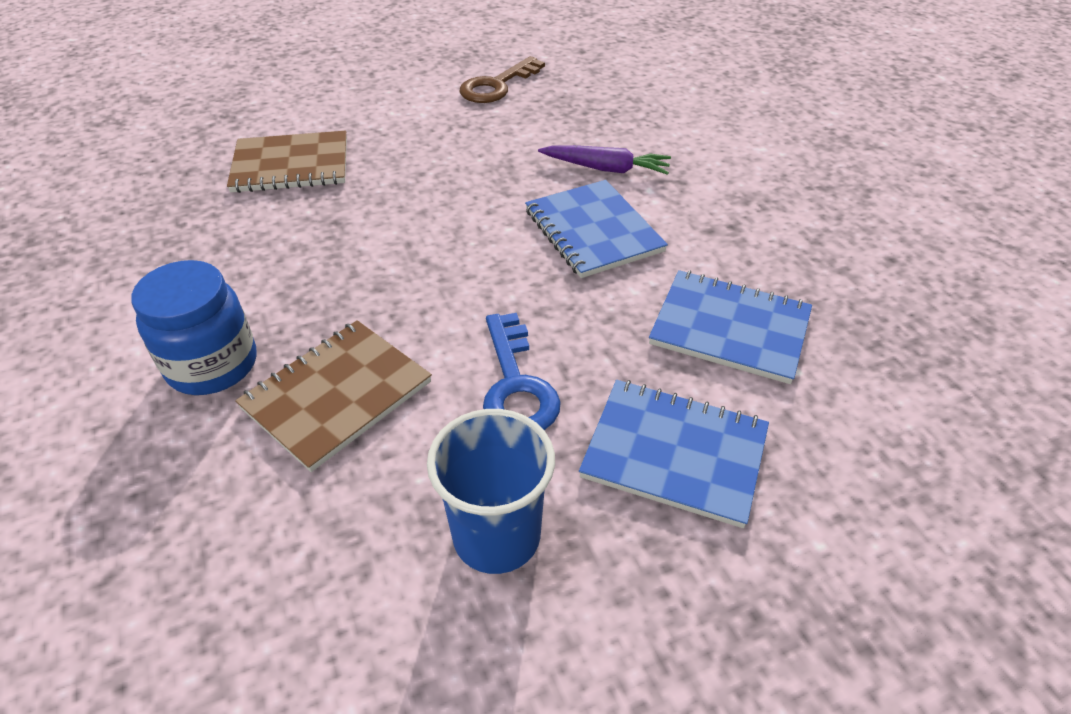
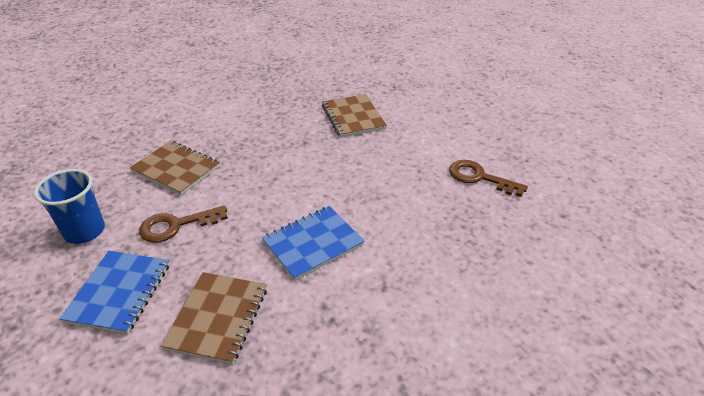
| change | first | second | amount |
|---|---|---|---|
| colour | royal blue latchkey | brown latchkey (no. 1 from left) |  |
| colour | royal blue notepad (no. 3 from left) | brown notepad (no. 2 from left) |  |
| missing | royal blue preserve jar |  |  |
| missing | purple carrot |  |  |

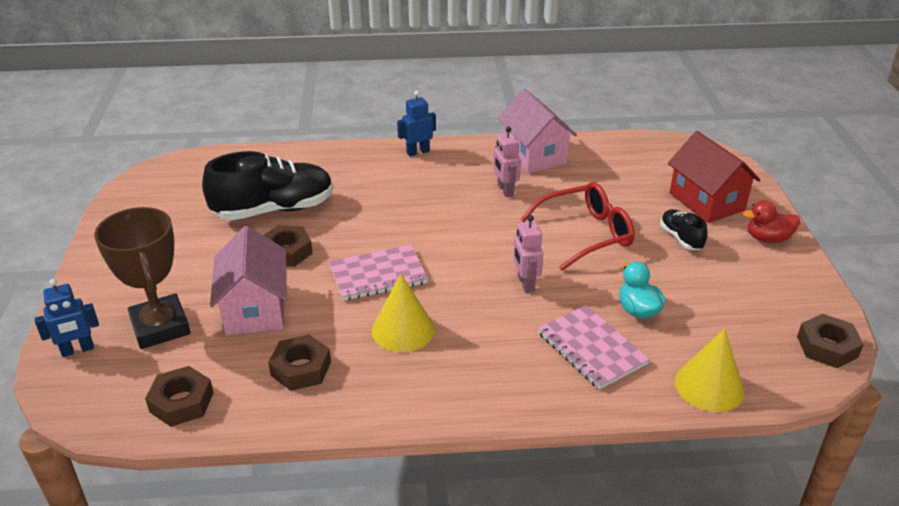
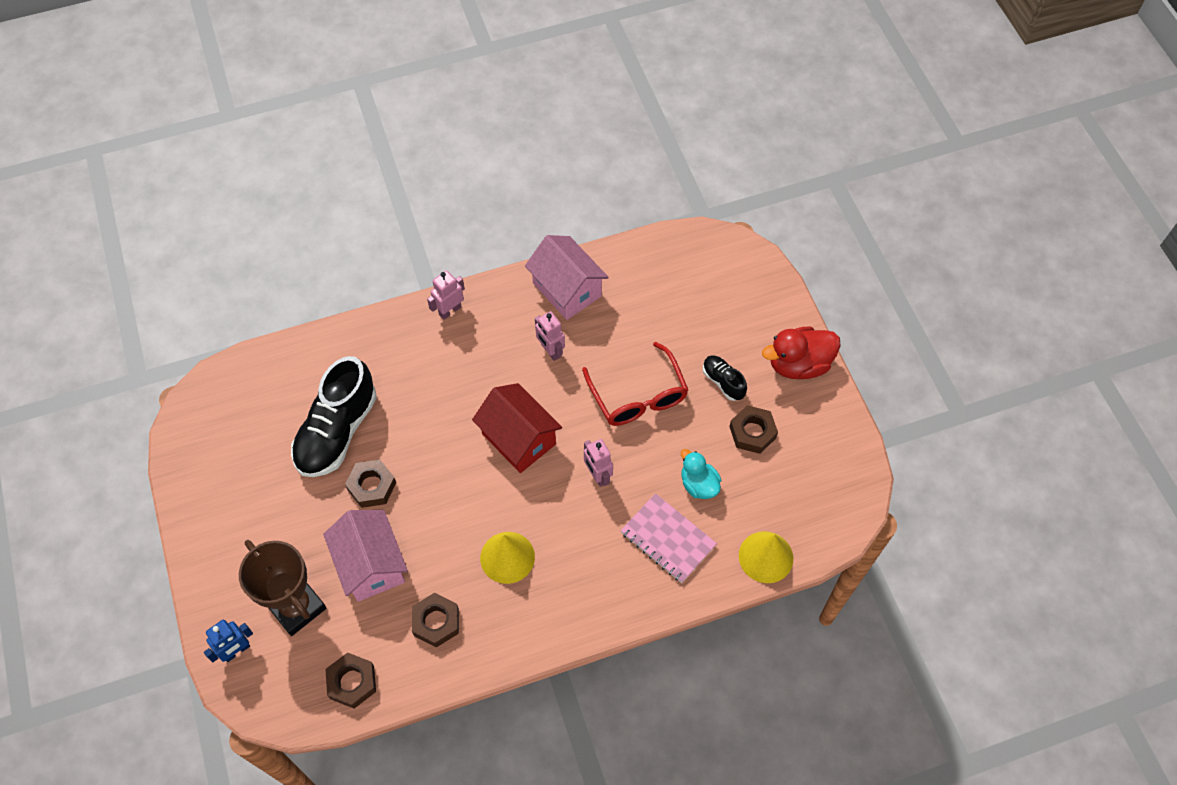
| change | first | second | amount |
|---|---|---|---|
| spun | black lace-up shoe (no. 1 from left) |  | 150 degrees clockwise |
| colour | royal blue robot (no. 2 from left) | pink robot (no. 1 from left) |  |
| relocated | scarlet cottage |  |  |
| spun | scarlet spectacles |  | 105 degrees clockwise |
| relocated | brown hex nut (no. 4 from left) |  |  |
| size | scarlet duck |  | x1.56 |
| missing | pink notepad (no. 1 from left) |  |  |

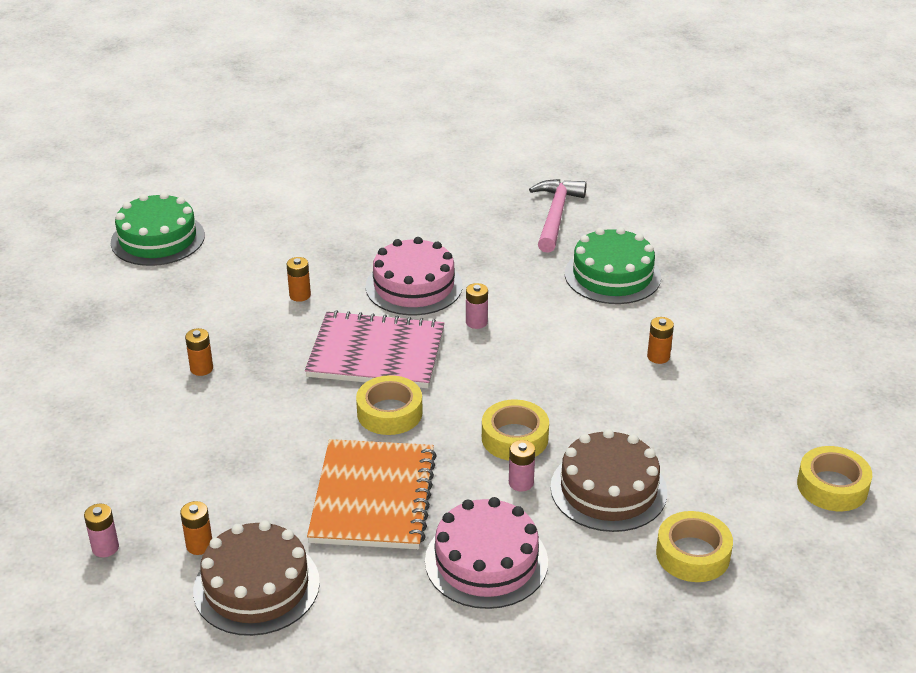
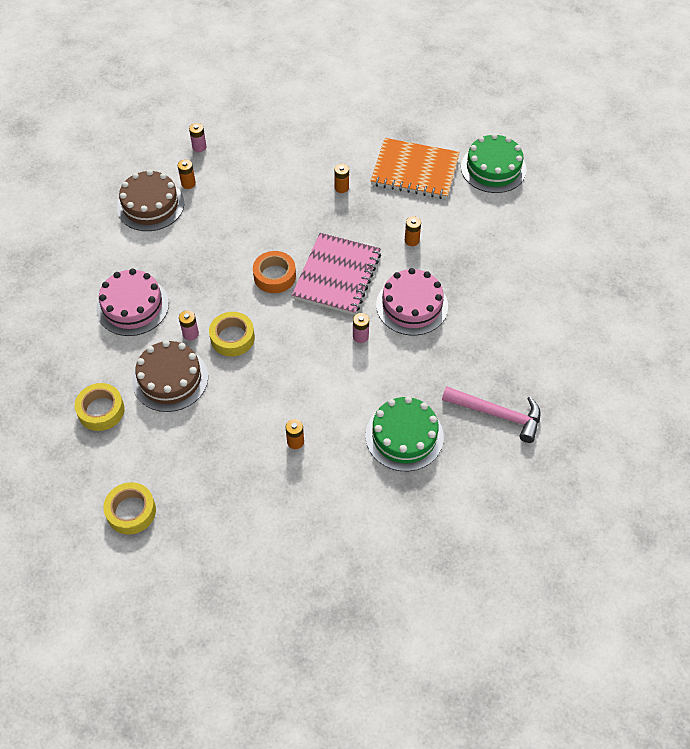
| change | first | second | amount |
|---|---|---|---|
| colour | bright yellow roll of tape (no. 1 from left) | orange-coloured roll of tape |  |
| relocated | orange-coloured notepad |  |  |

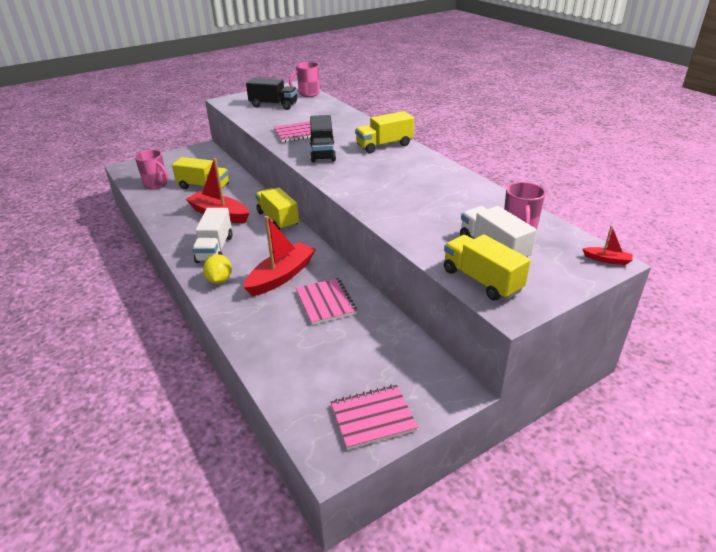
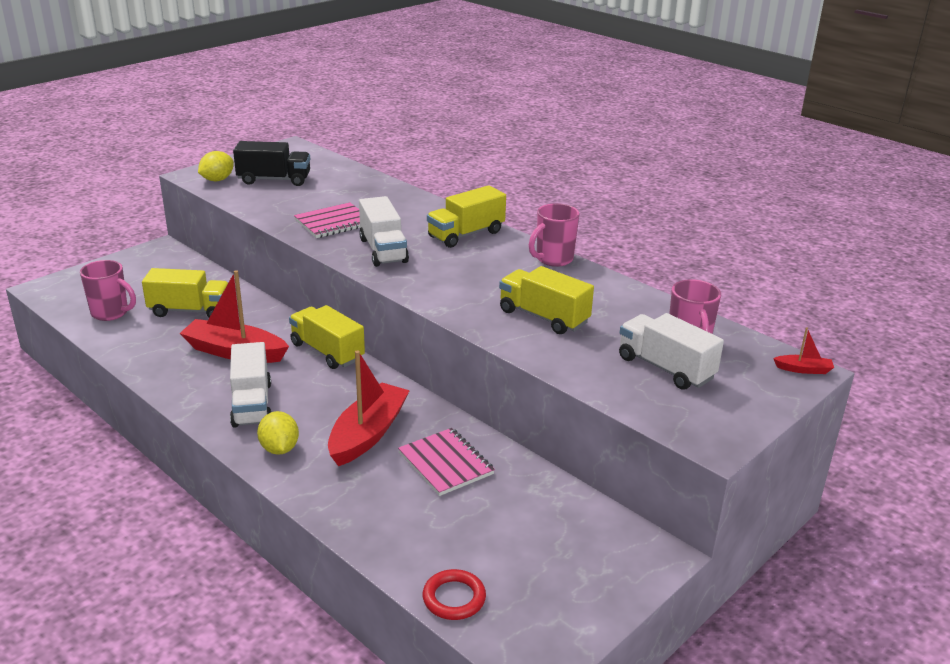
| change | first | second | amount |
|---|---|---|---|
| appeared |  | bright yellow lemon (no. 1 from left) |  |
| colour | black toy truck (no. 2 from left) | snow-white toy truck (no. 2 from left) |  |
| appeared |  | scarlet torus |  |
| relocated | bright yellow toy truck (no. 4 from left) |  |  |
| relocated | pink coffee mug (no. 2 from left) |  |  |
| missing | pink notepad (no. 3 from left) |  |  |

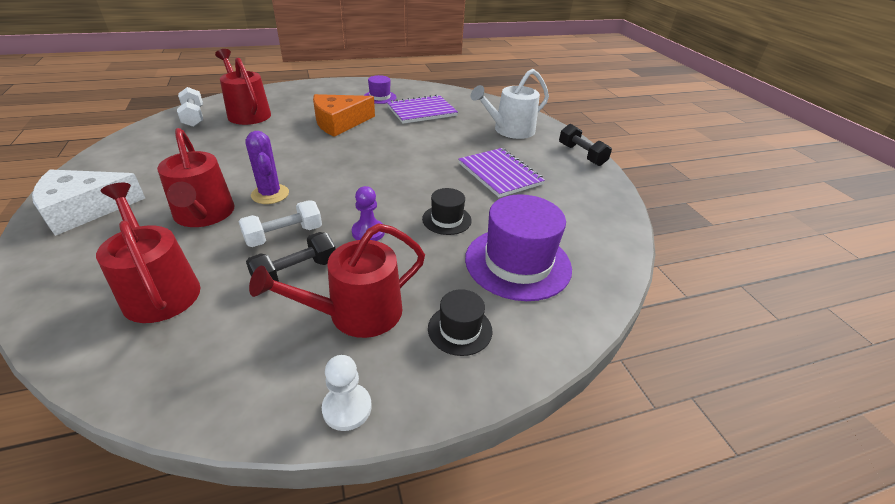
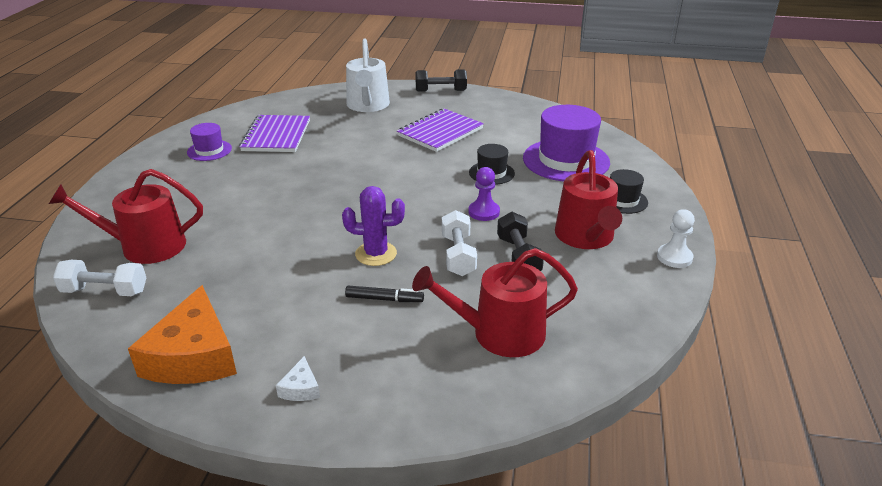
| change | first | second | amount |
|---|---|---|---|
| relocated | orange-coloured piece of cheese |  |  |
| size | snow-white piece of cheese |  | x0.42 |
| exchanged | scarlet sprinkling can (no. 2 from left) | black marker |  |
| spun | purple notepad (no. 2 from left) |  | 45 degrees counterclockwise |

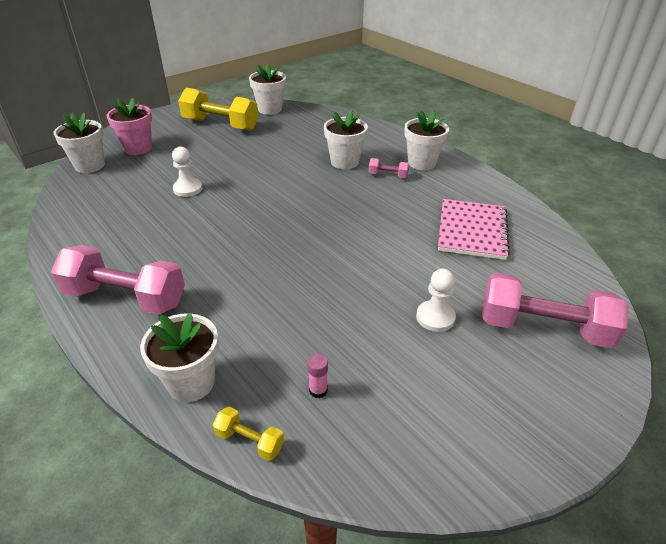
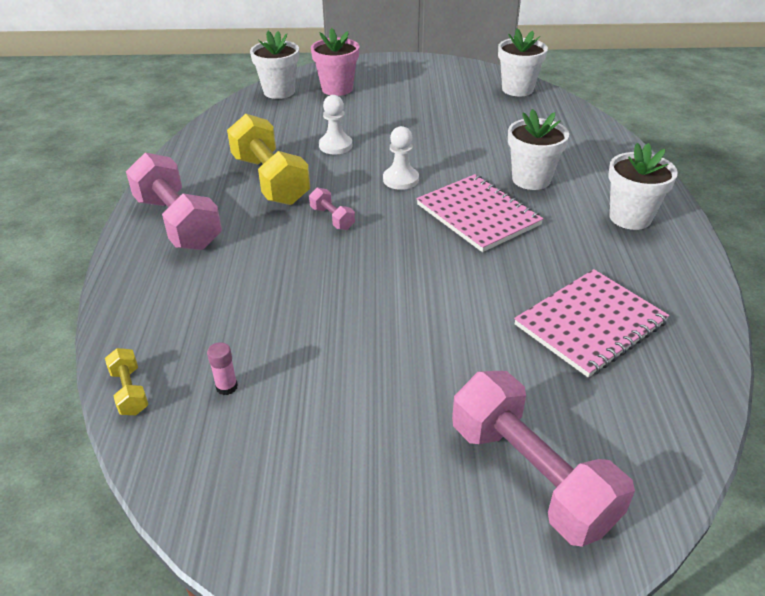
| change | first | second | amount |
|---|---|---|---|
| relocated | bright yellow dumbbell (no. 1 from left in the first image) | bright yellow dumbbell (no. 2 from left) |  |
| relocated | pink dumbbell (no. 2 from left) |  |  |
| relocated | snow-white game pawn (no. 2 from left) |  |  |
| appeared |  | pink notepad (no. 1 from left) |  |
| missing | snow-white flower pot (no. 2 from left) |  |  |

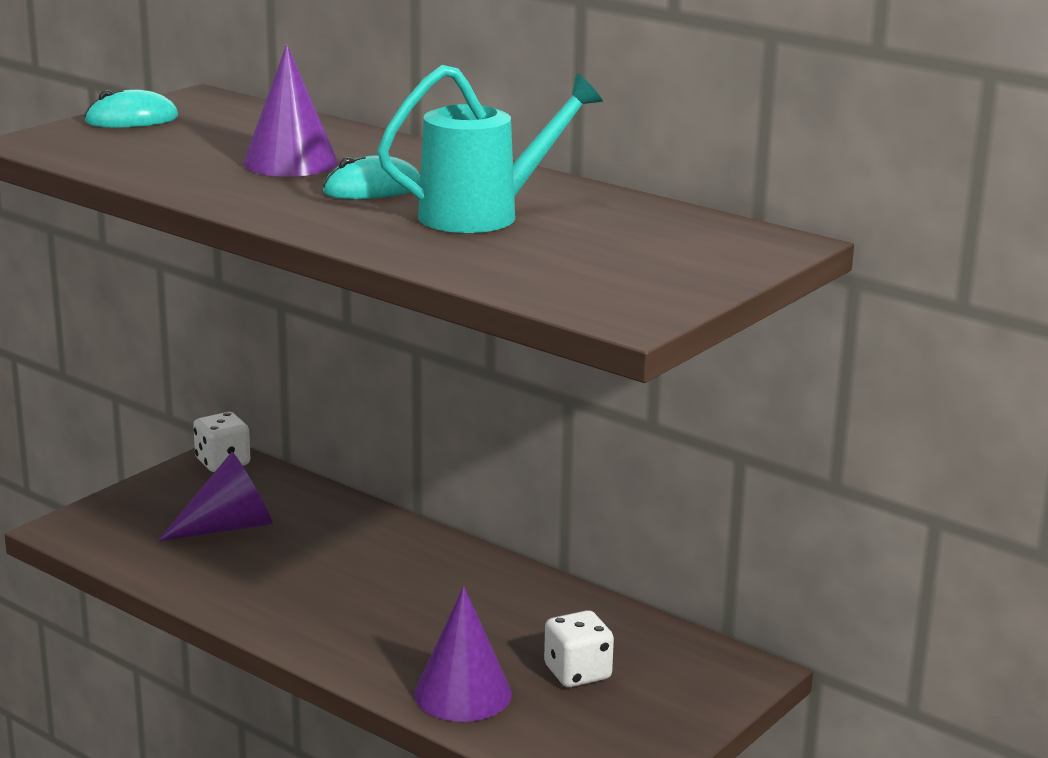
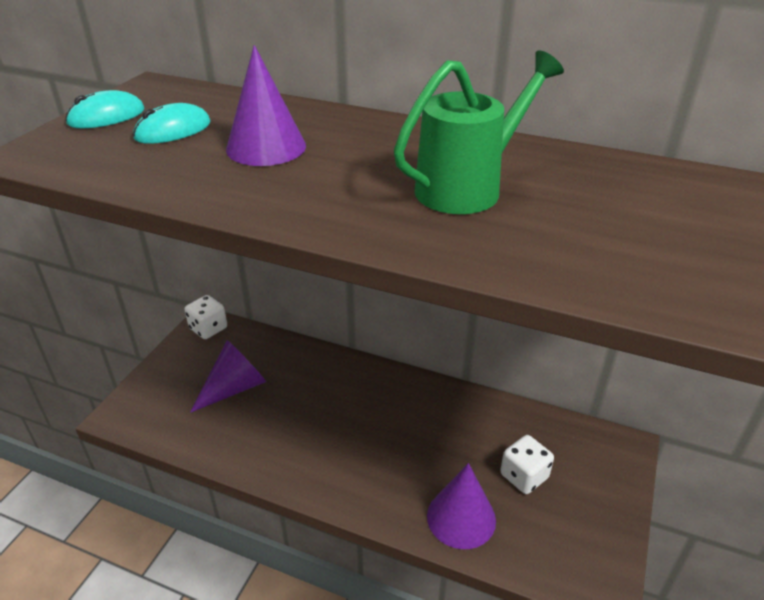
| change | first | second | amount |
|---|---|---|---|
| relocated | teal computer mouse (no. 2 from left) |  |  |
| colour | teal sprinkling can | emerald sprinkling can |  |

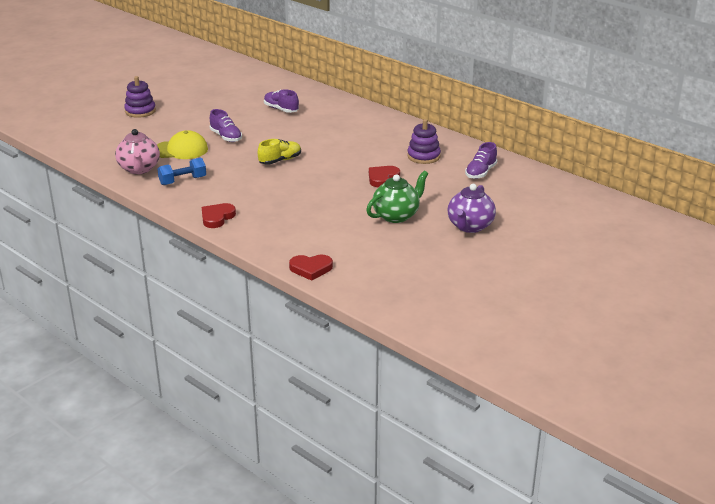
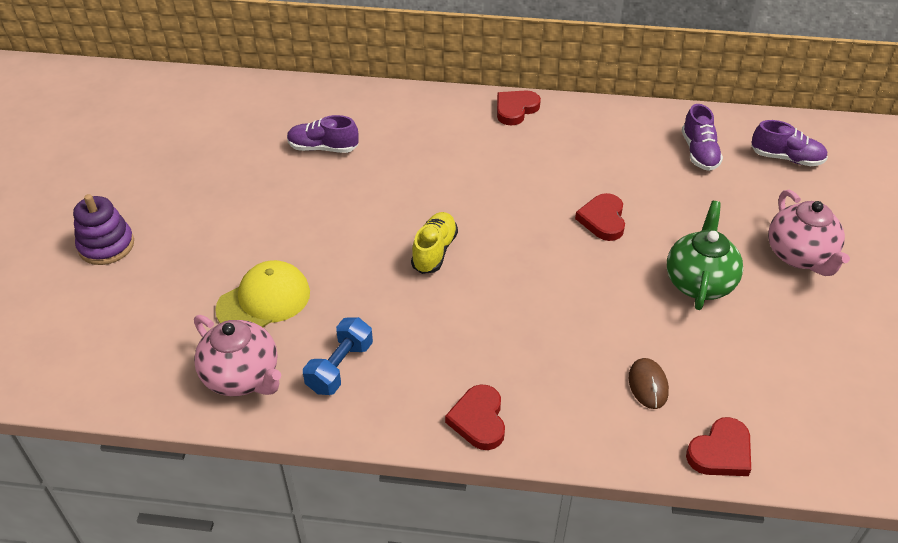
| change | first | second | amount |
|---|---|---|---|
| appeared |  | scarlet heart (no. 2 from left) |  |
| appeared |  | brown computer mouse |  |
| relocated | purple lace-up shoe (no. 1 from left in the first image) | purple lace-up shoe (no. 3 from left) |  |
| colour | purple china teapot | pink china teapot (no. 2 from left) |  |
| missing | purple stacking toy (no. 2 from left) |  |  |

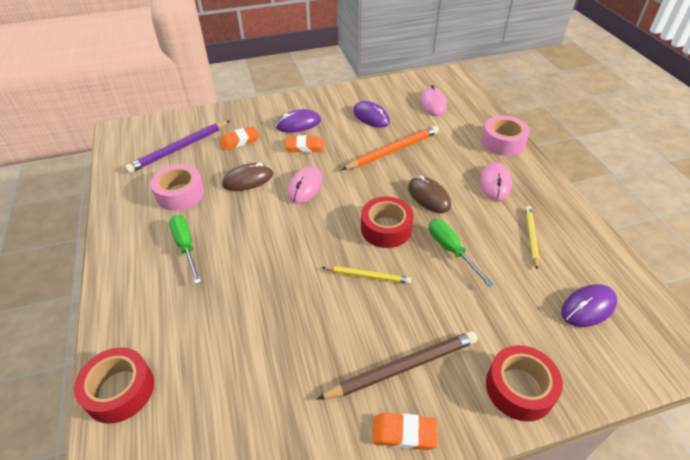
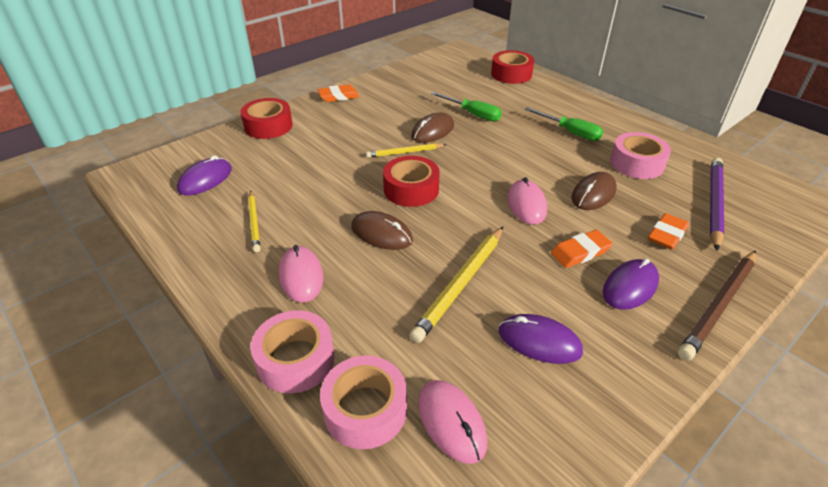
| change | first | second | amount |
|---|---|---|---|
| appeared |  | pink roll of tape (no. 2 from left) |  |
| colour | orange-coloured wooden pencil | bright yellow wooden pencil (no. 3 from left) |  |
| appeared |  | brown computer mouse (no. 2 from left) |  |
| relocated | emerald hand screwdriver (no. 2 from left in the first image) | emerald hand screwdriver (no. 1 from left) |  |
| relocated | brown wooden pencil |  |  |

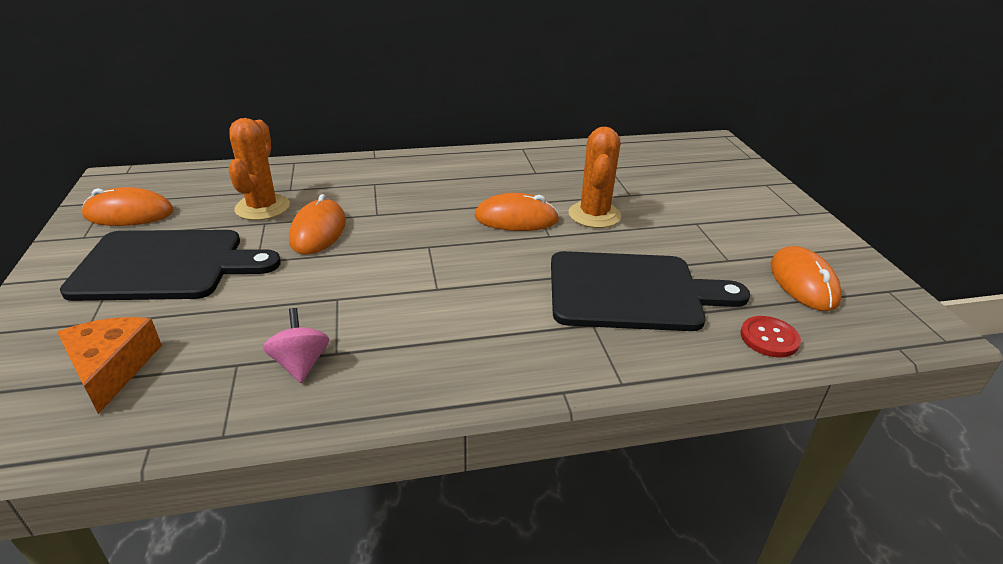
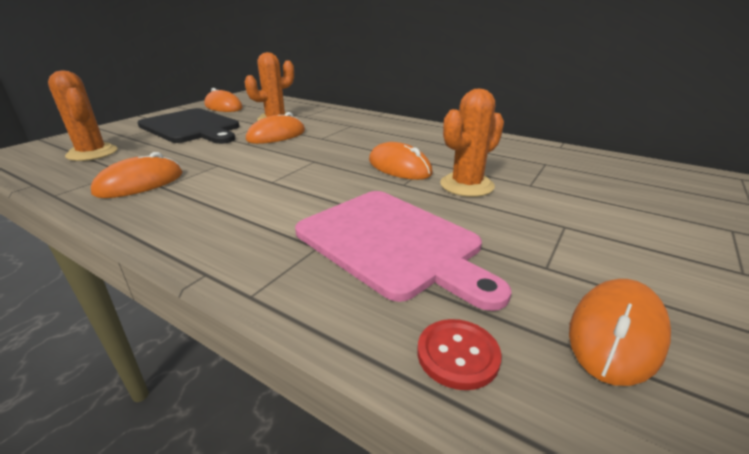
| change | first | second | amount |
|---|---|---|---|
| exchanged | orange-coloured piece of cheese | orange-coloured prickly plant (no. 1 from left) |  |
| exchanged | pink whirligig | orange-coloured computer mouse (no. 1 from left) |  |
| colour | black cutting board (no. 2 from left) | pink cutting board |  |

